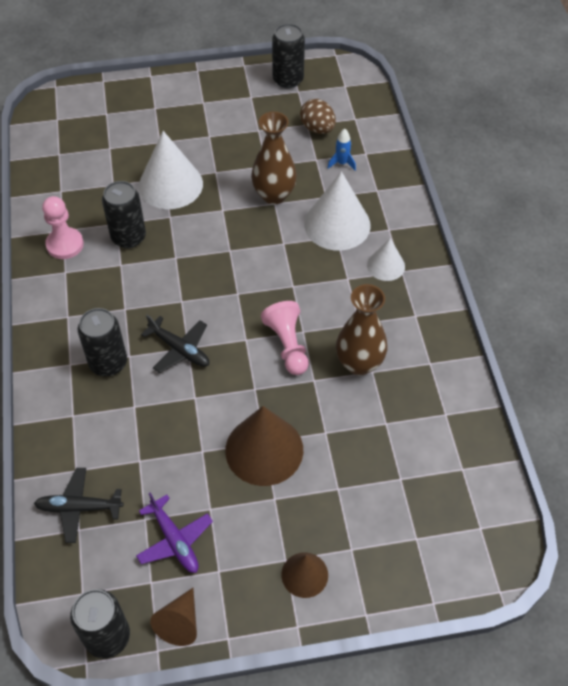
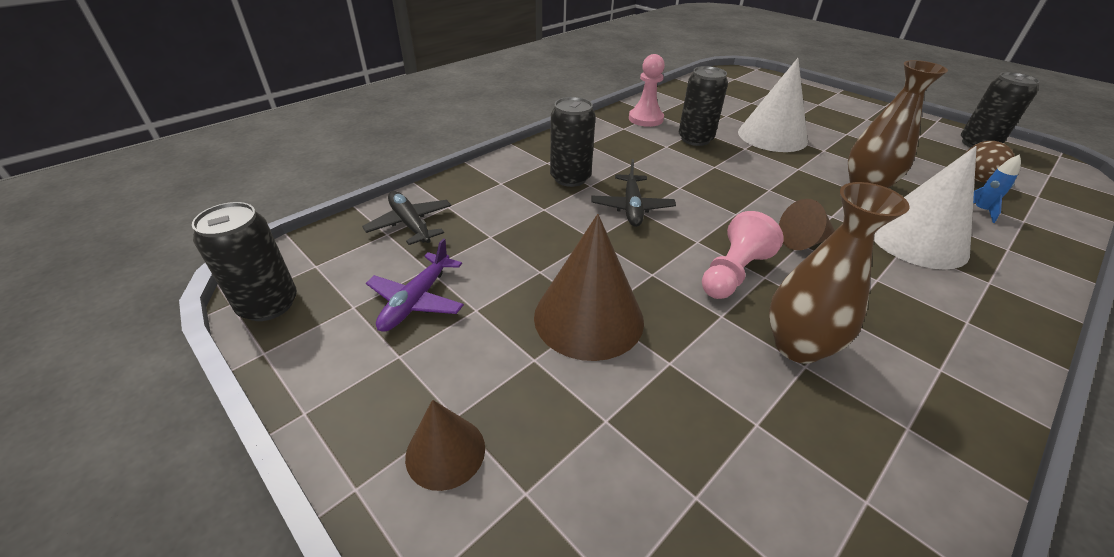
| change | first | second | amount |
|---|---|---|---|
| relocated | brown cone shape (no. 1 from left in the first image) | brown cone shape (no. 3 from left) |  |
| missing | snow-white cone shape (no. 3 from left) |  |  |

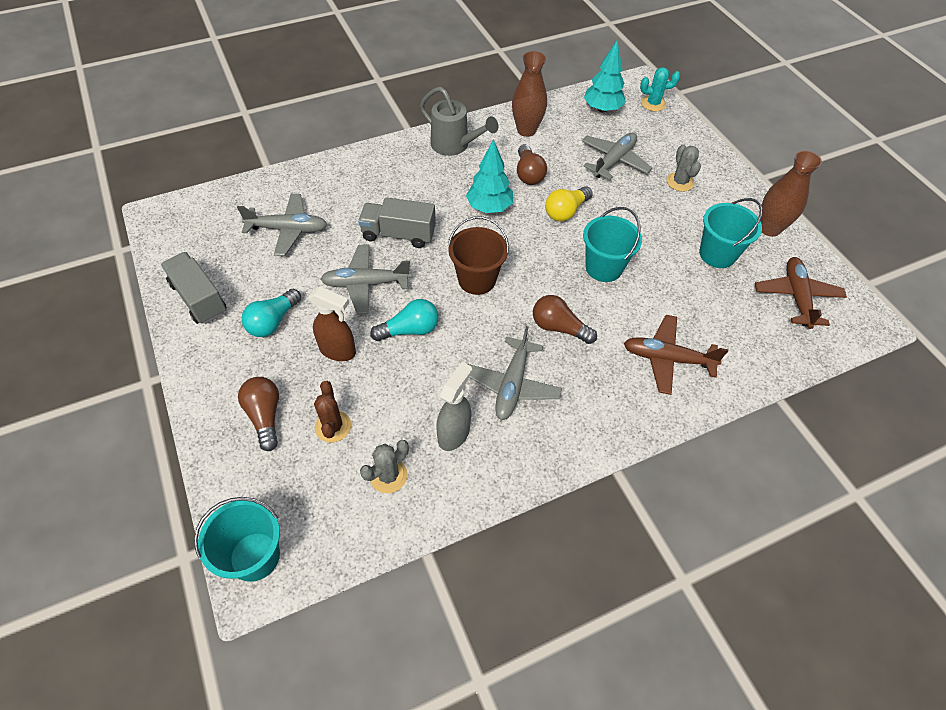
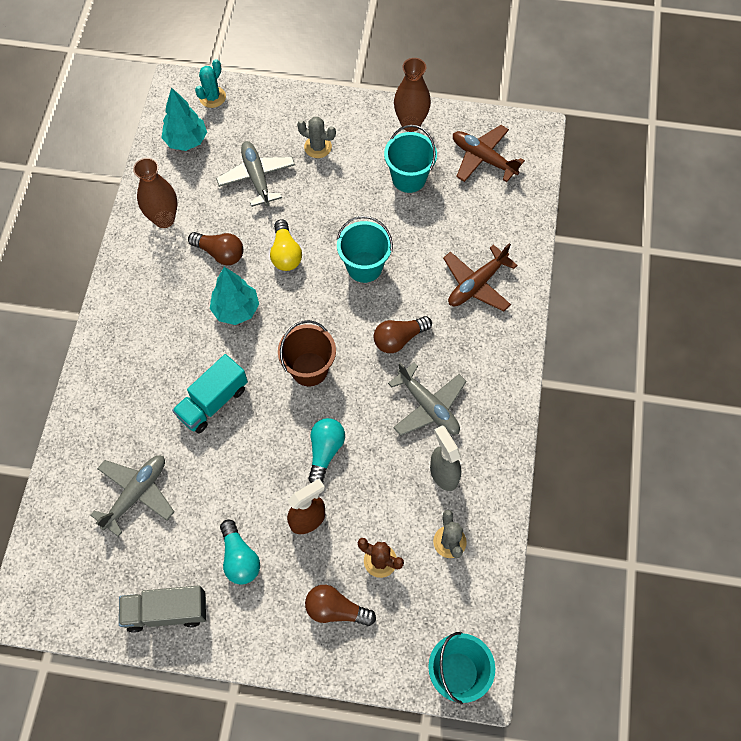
| change | first | second | amount |
|---|---|---|---|
| colour | ash-grey toy truck (no. 2 from left) | teal toy truck |  |
| missing | ash-grey plane (no. 2 from left) |  |  |
| missing | ash-grey sprinkling can |  |  |

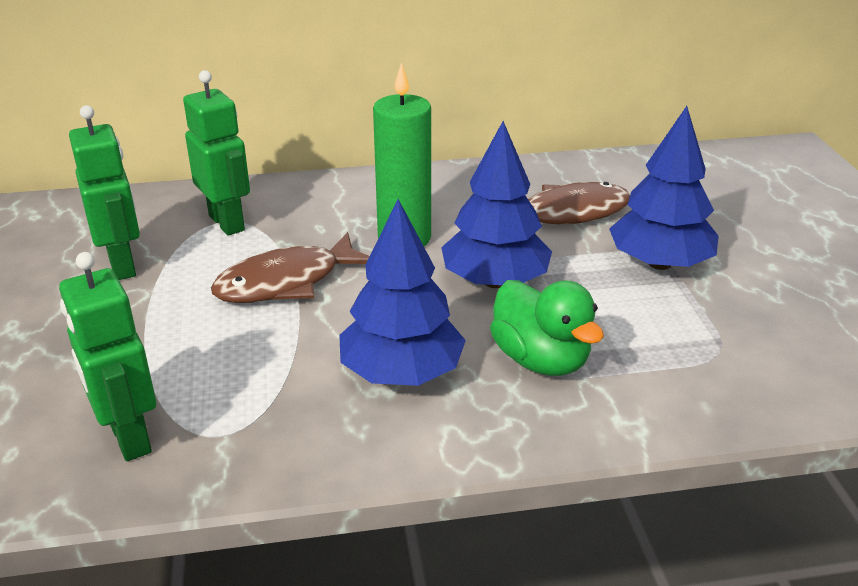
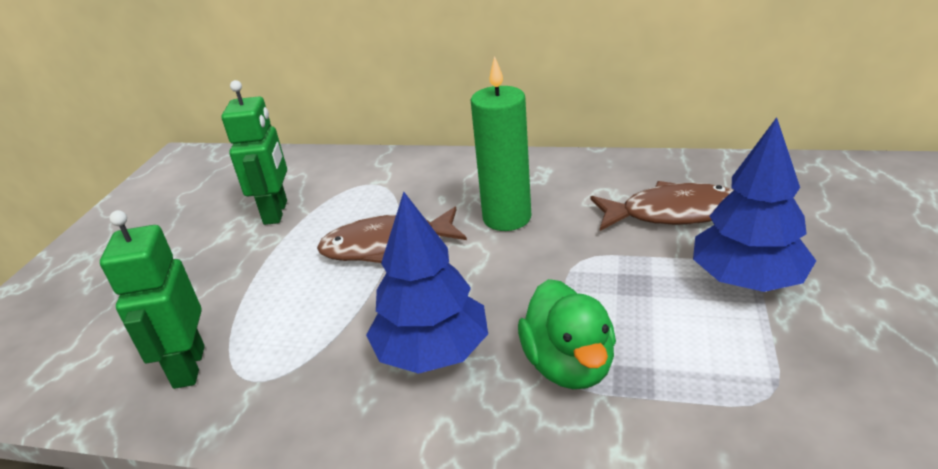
| change | first | second | amount |
|---|---|---|---|
| missing | emerald robot (no. 3 from left) |  |  |
| missing | royal blue toy tree (no. 2 from left) |  |  |

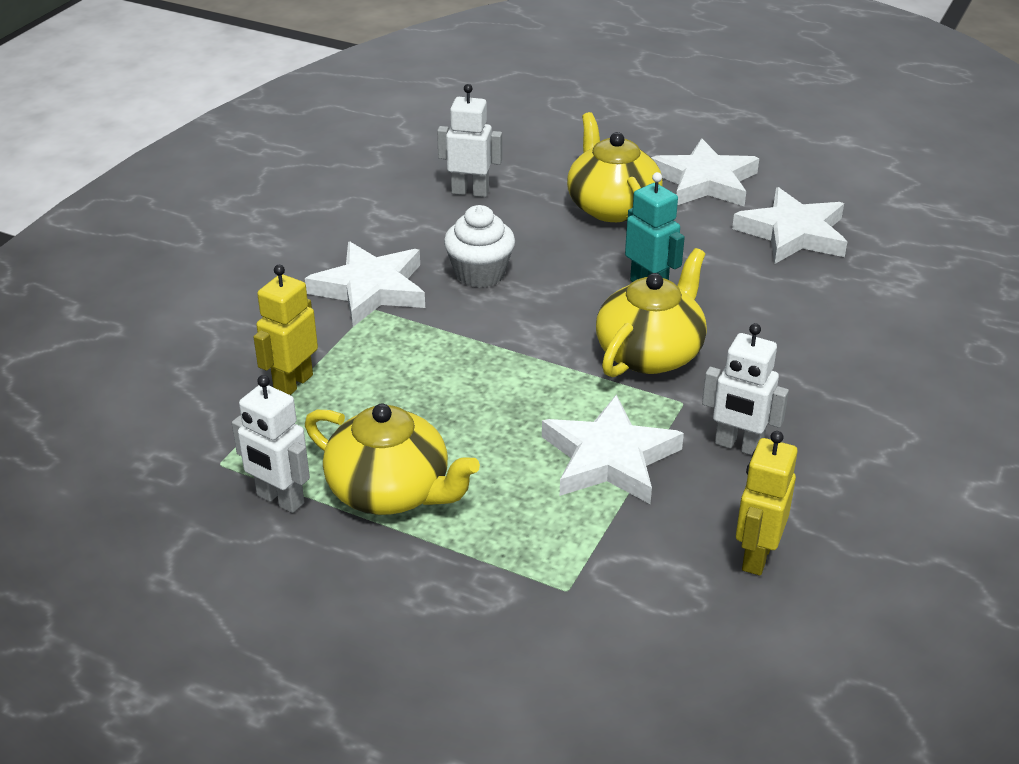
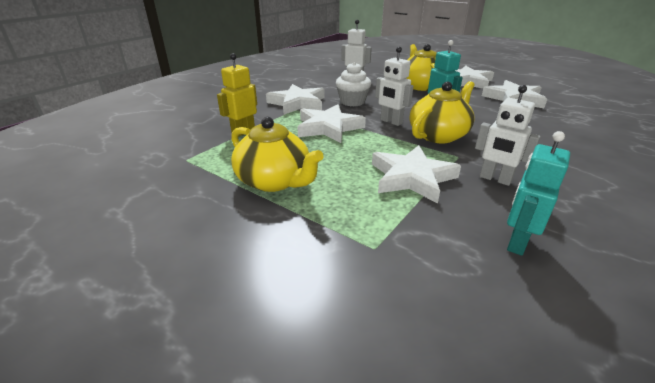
| change | first | second | amount |
|---|---|---|---|
| appeared |  | snow-white star shape (no. 2 from left) |  |
| relocated | snow-white robot (no. 1 from left in the first image) | snow-white robot (no. 2 from left) |  |
| colour | bright yellow robot (no. 2 from left) | teal robot (no. 2 from left) |  |

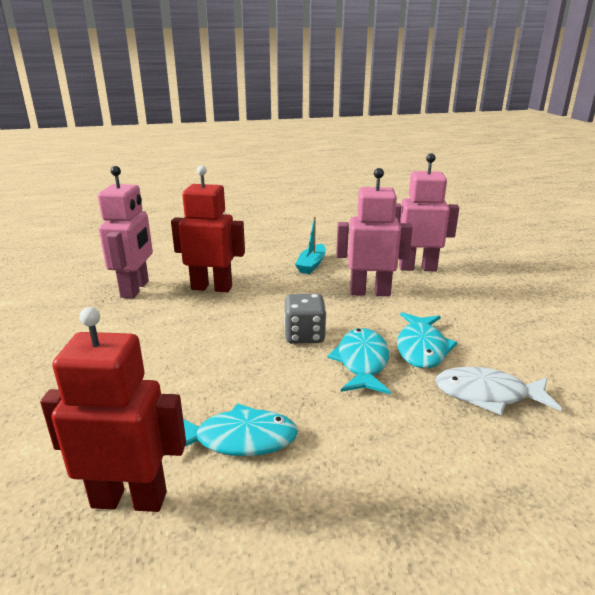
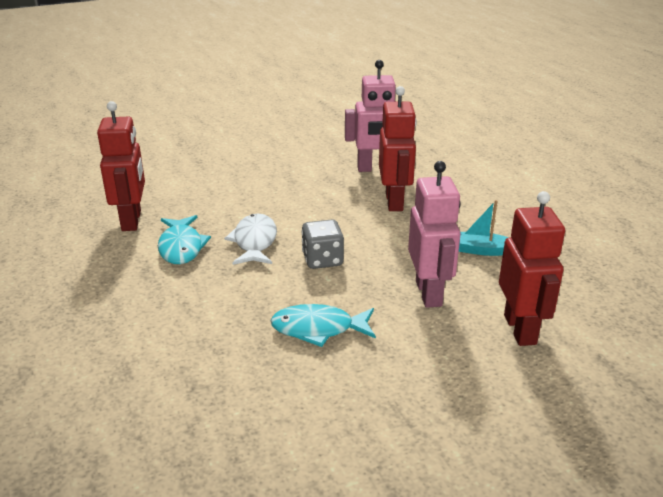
| change | first | second | amount |
|---|---|---|---|
| relocated | snow-white toy fish |  |  |
| colour | pink robot (no. 3 from left) | scarlet robot (no. 3 from left) |  |
| missing | teal toy fish (no. 2 from left) |  |  |

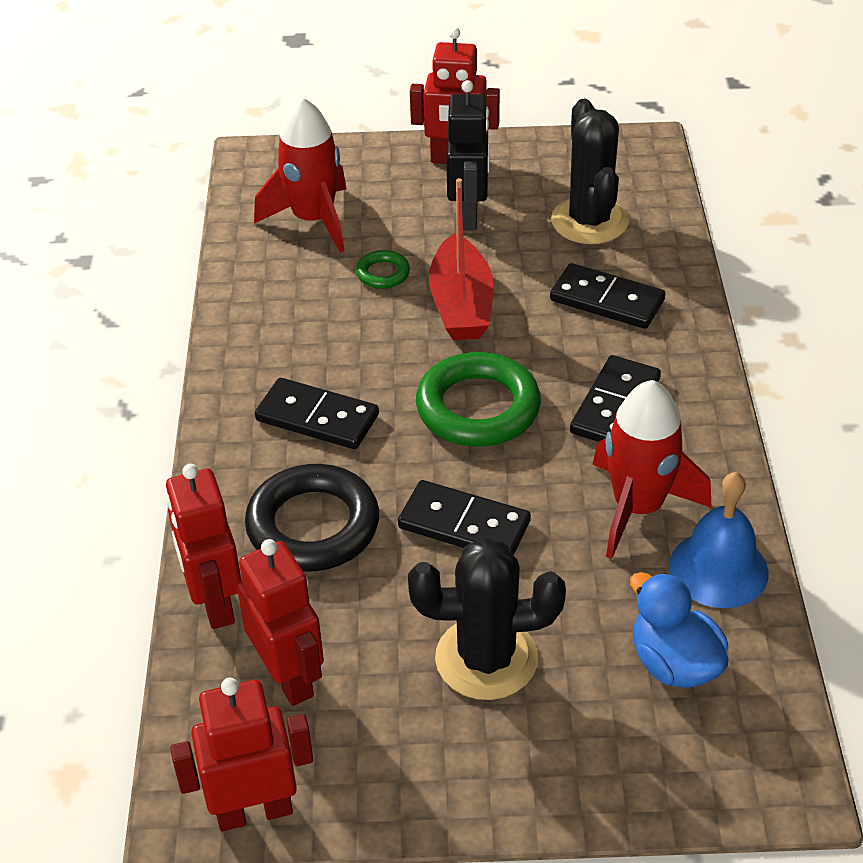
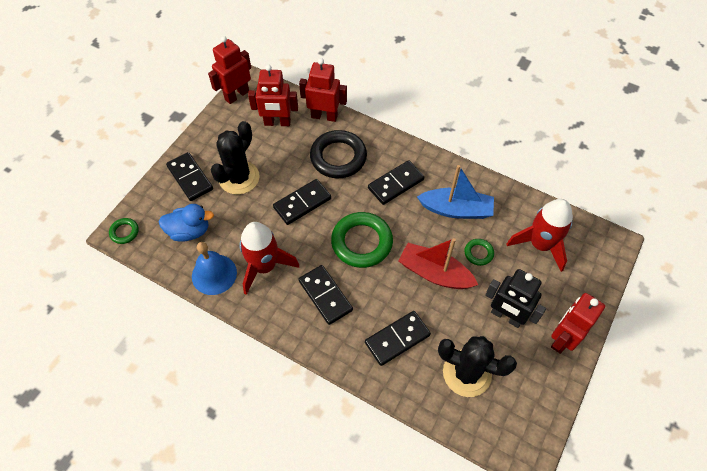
| change | first | second | amount |
|---|---|---|---|
| appeared |  | emerald torus (no. 1 from left) |  |
| appeared |  | black domino (no. 1 from left) |  |
| spun | scarlet robot (no. 2 from left in the first image) | scarlet robot (no. 1 from left) | 150 degrees counterclockwise |
| appeared |  | royal blue sailboat |  |

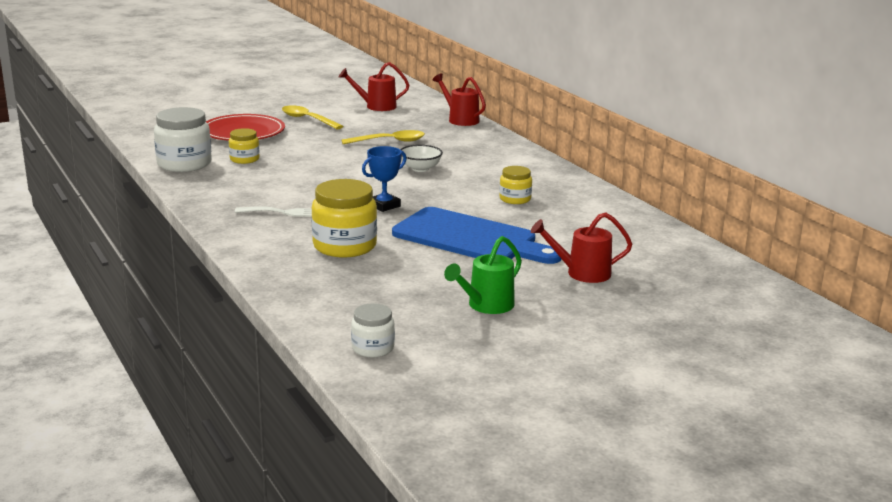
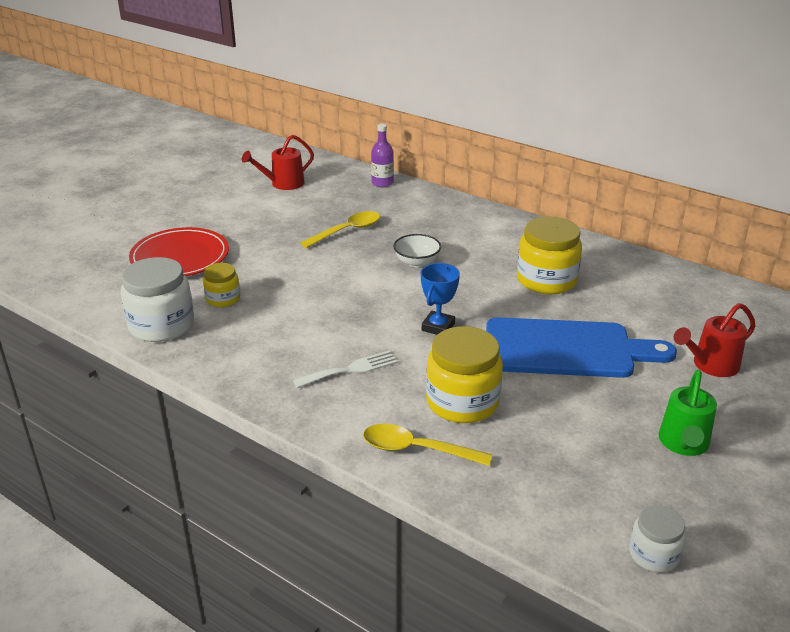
| change | first | second | amount |
|---|---|---|---|
| relocated | bright yellow tablespoon (no. 1 from left in the first image) | bright yellow tablespoon (no. 2 from left) |  |
| exchanged | scarlet sprinkling can (no. 2 from left) | purple drink bottle |  |
| size | bright yellow preserve jar (no. 3 from left) |  | x1.80 |

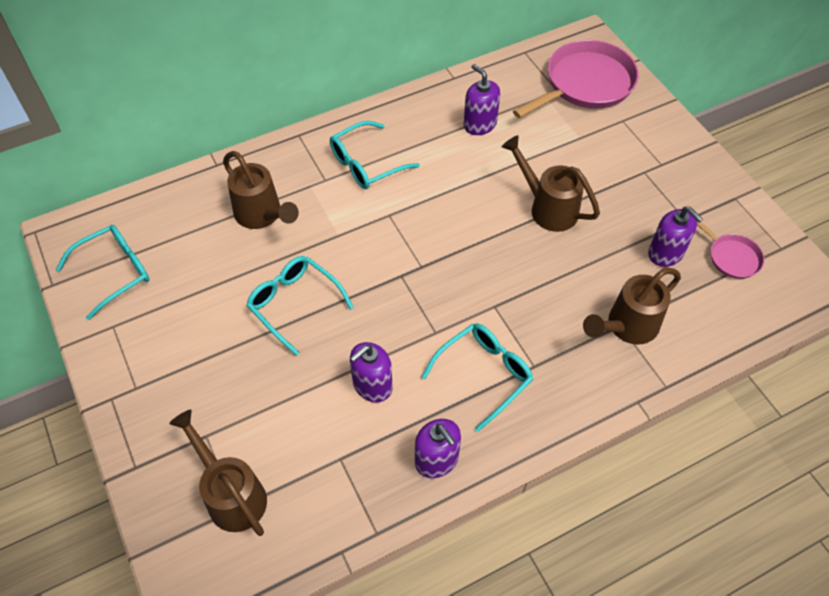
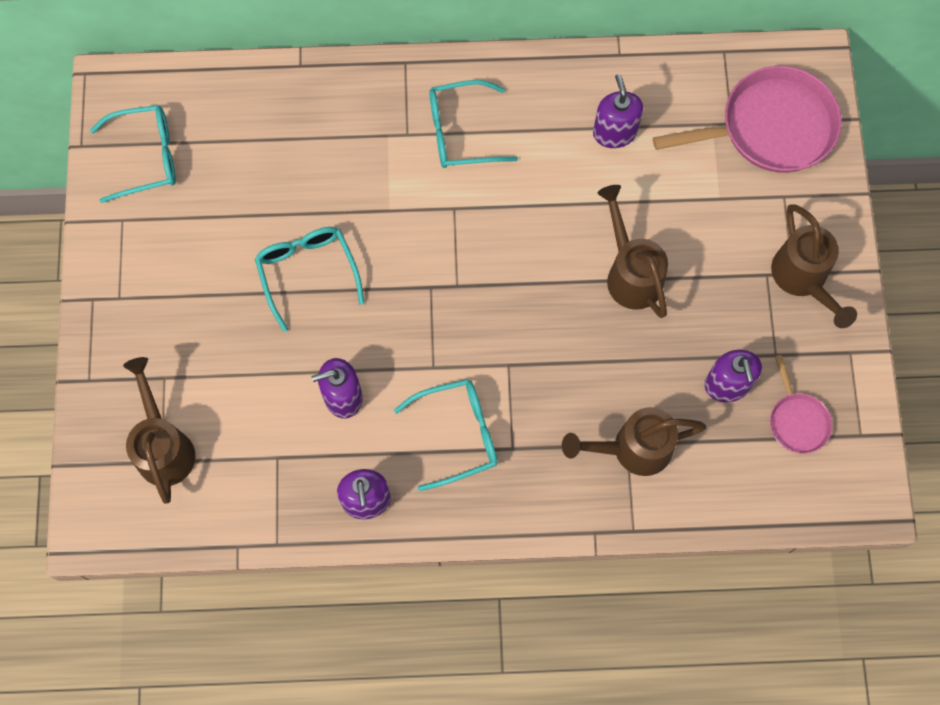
| change | first | second | amount |
|---|---|---|---|
| relocated | brown sprinkling can (no. 2 from left in the first image) | brown sprinkling can (no. 4 from left) |  |

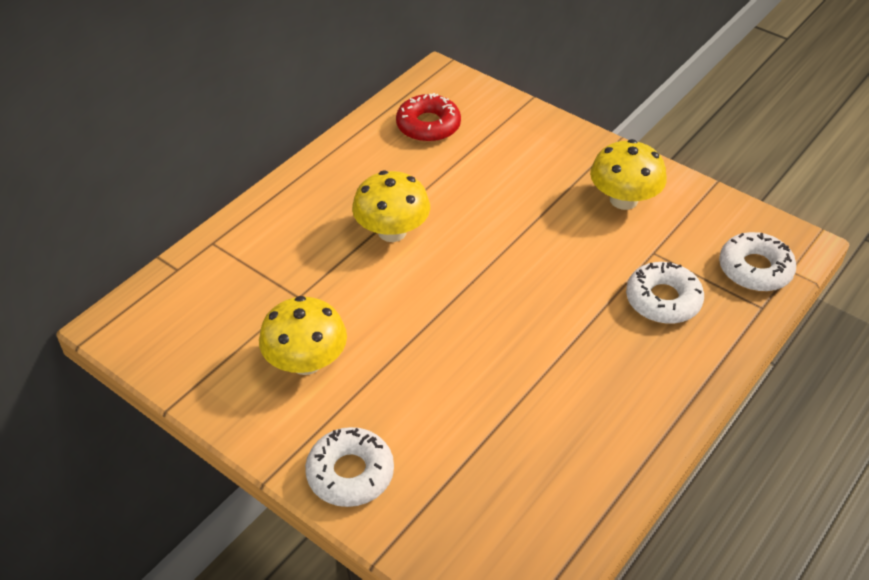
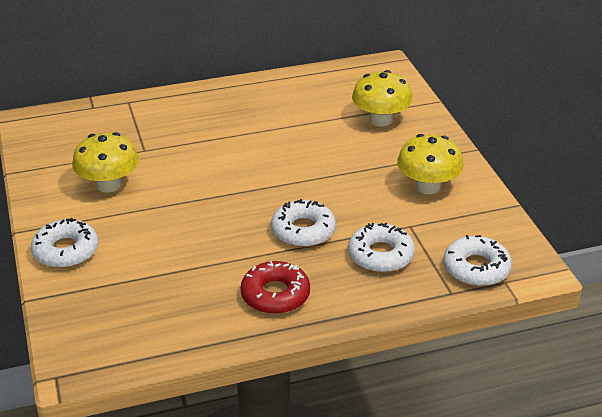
| change | first | second | amount |
|---|---|---|---|
| relocated | scarlet doughnut |  |  |
| appeared |  | snow-white doughnut (no. 2 from left) |  |
| relocated | bright yellow toadstool (no. 2 from left) |  |  |

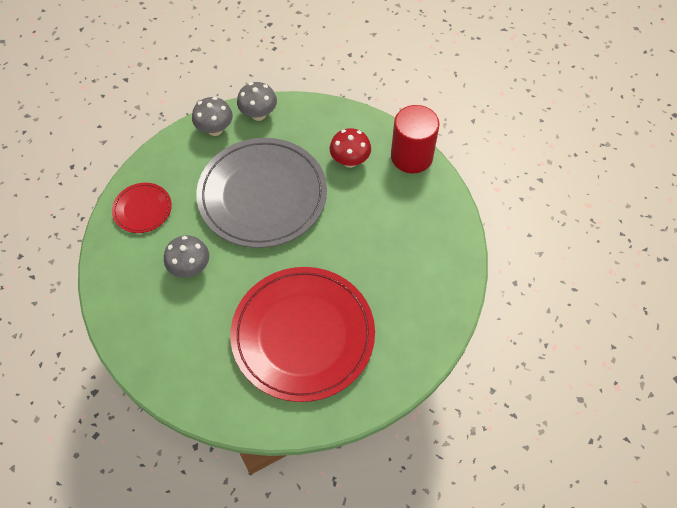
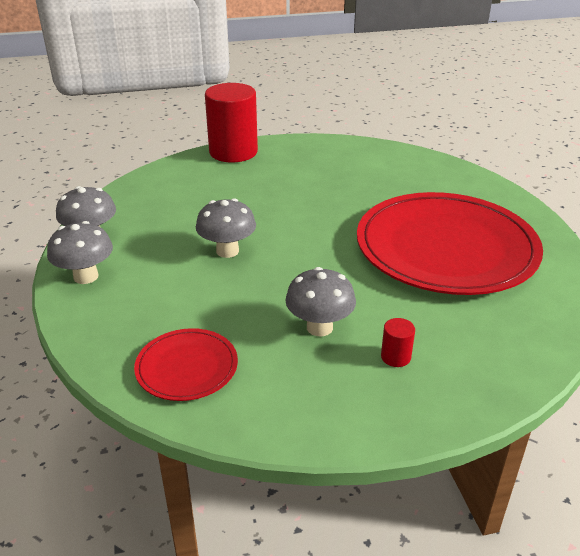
| change | first | second | amount |
|---|---|---|---|
| exchanged | ash-grey flat dish | ash-grey toadstool (no. 3 from left) |  |
| appeared |  | scarlet cylinder (no. 2 from left) |  |
| missing | scarlet toadstool |  |  |

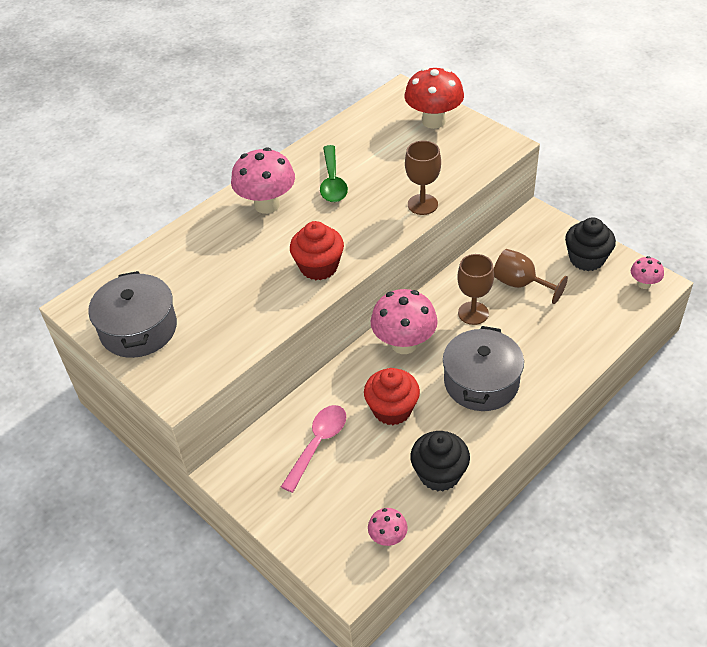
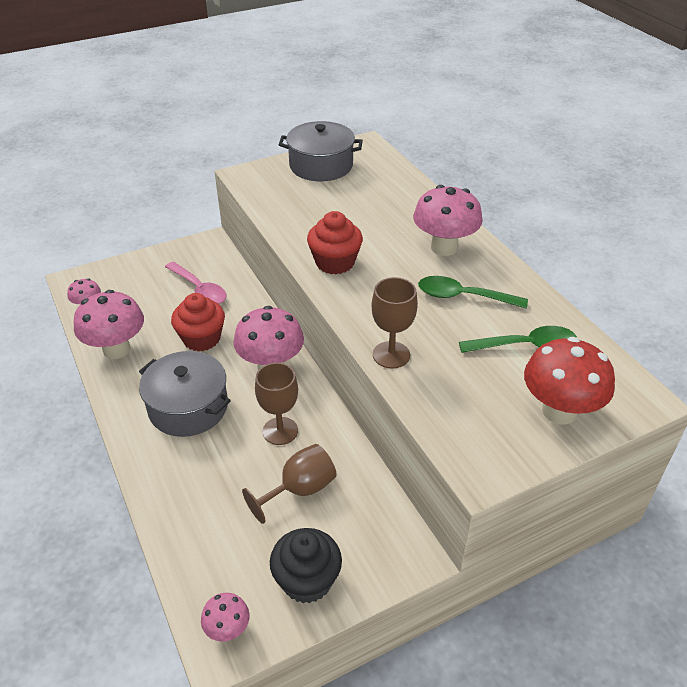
| change | first | second | amount |
|---|---|---|---|
| exchanged | black cupcake (no. 1 from left) | pink toadstool (no. 2 from left) |  |
| appeared |  | emerald tablespoon (no. 2 from left) |  |

